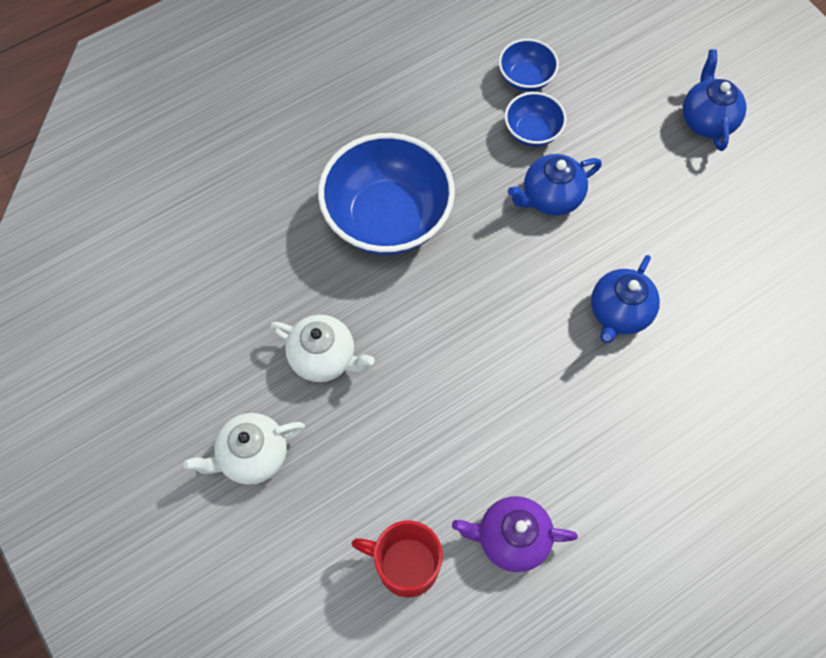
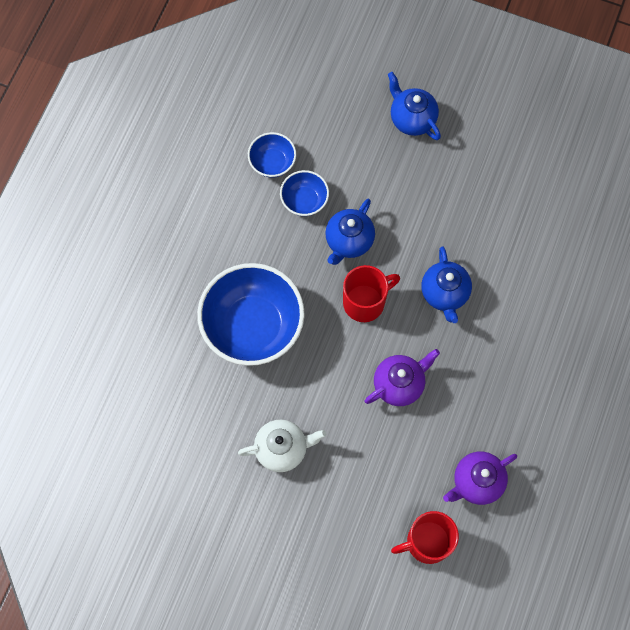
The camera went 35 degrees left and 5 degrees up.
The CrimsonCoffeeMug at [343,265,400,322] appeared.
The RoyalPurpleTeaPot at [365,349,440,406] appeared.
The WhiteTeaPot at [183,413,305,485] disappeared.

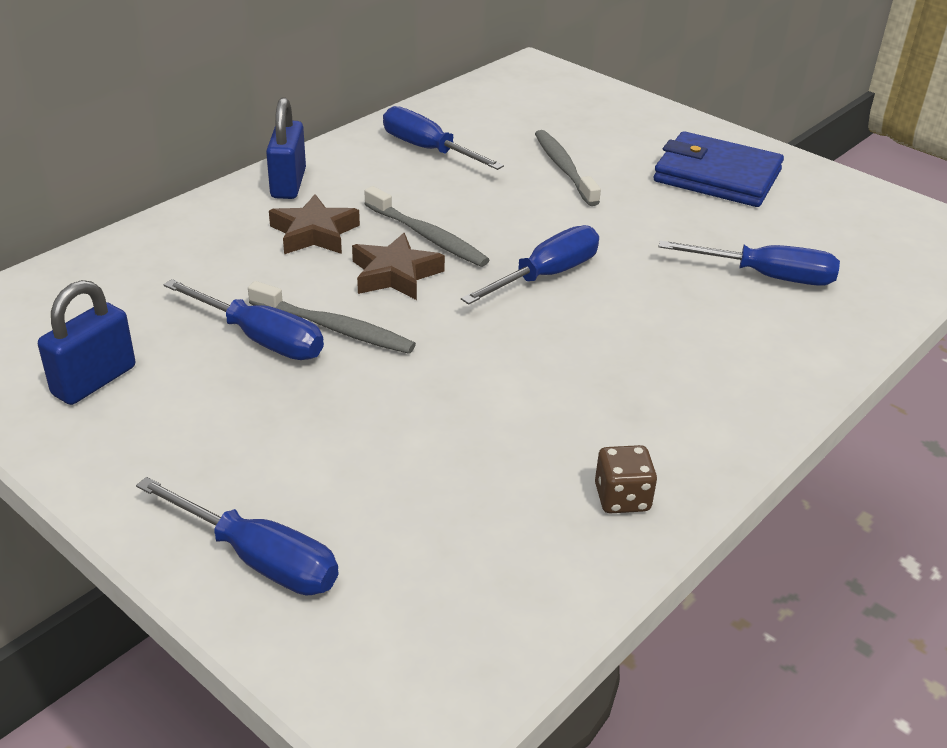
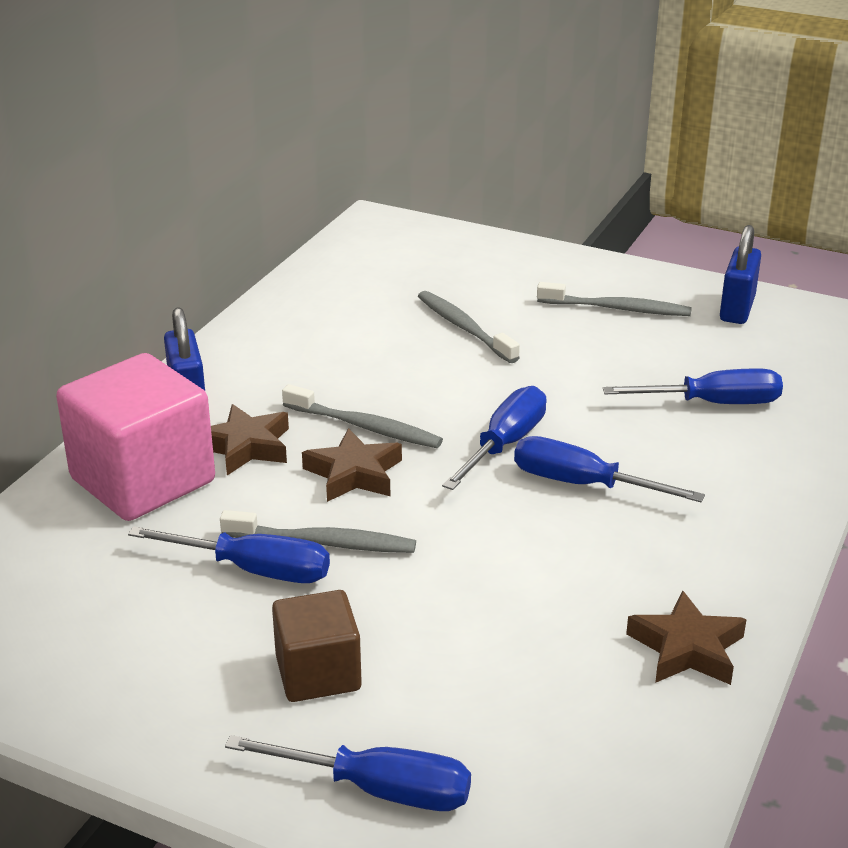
The camera went 15 degrees left and 5 degrees down.
The RosePinkSolidCube at [56,353,215,521] appeared.
The DarkBrownSolidCube at [272,590,362,702] appeared.
The RoyalBlueFlatScrewdriver moved from [383,106,504,170] to [514,436,705,502].
The RoyalBlueWallet at [654,131,784,207] was replaced by the GreyDentalBrush at [537,282,692,316].
The DarkBrownDie at [595,445,657,513] was replaced by the DarkBrownStar at [626,590,747,685].
The RoyalBlueSmallLock moved from [38,280,135,405] to [720,225,761,324].

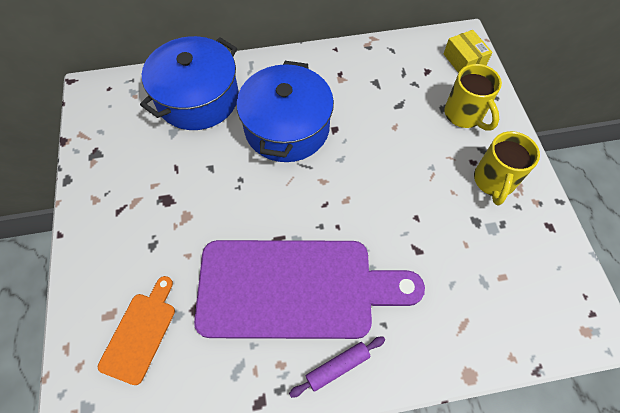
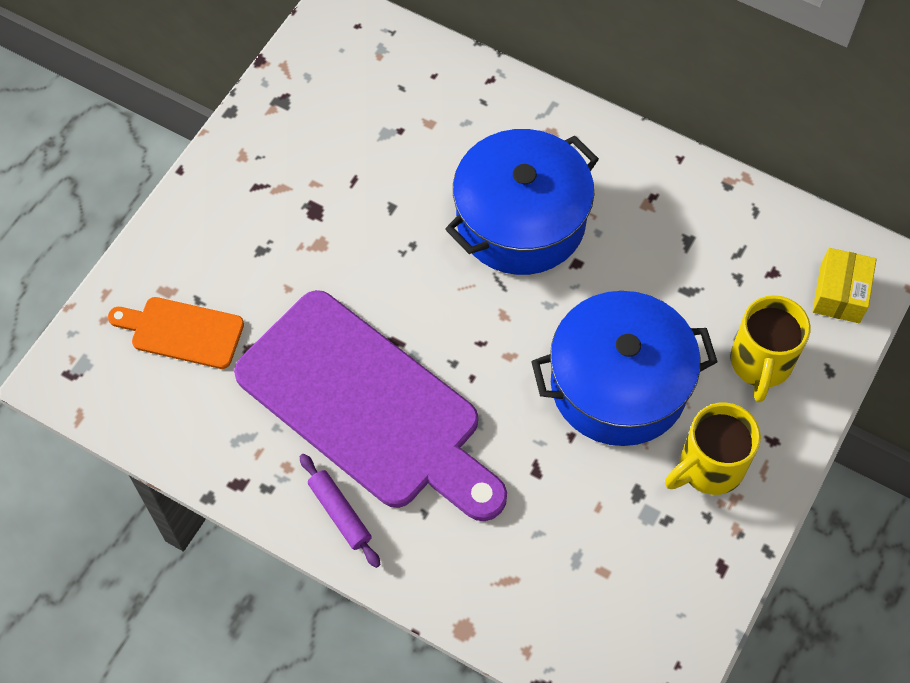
The camera went 40 degrees right and 0 degrees up.
The OrangeColouredChoppingBoard at [98,276,175,385] turned 135 degrees counterclockwise.
The RoyalPurpleDoughRoller at [289,336,385,398] turned 45 degrees clockwise.
The RoyalBlueStockpot moved from [140,36,239,130] to [531,291,717,446].

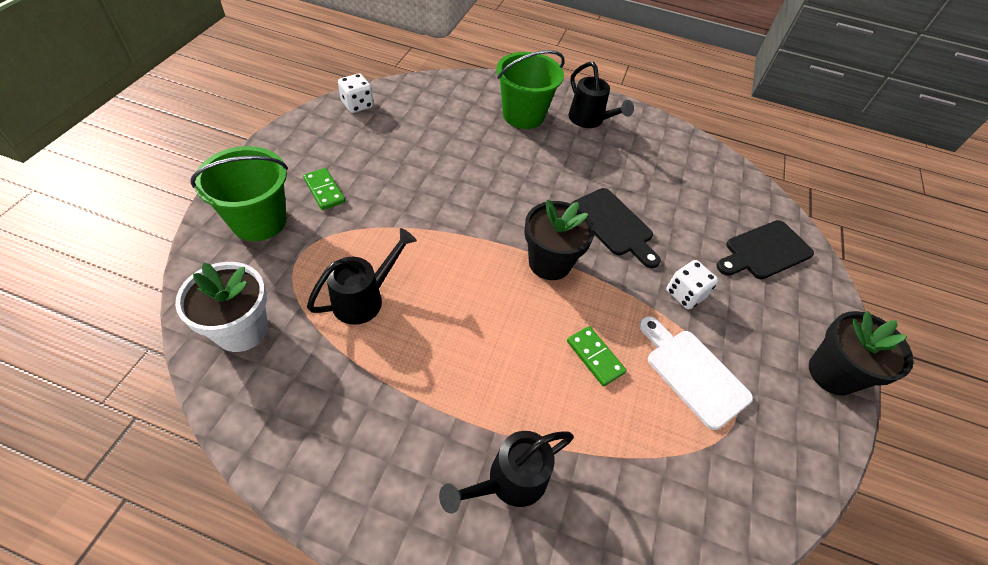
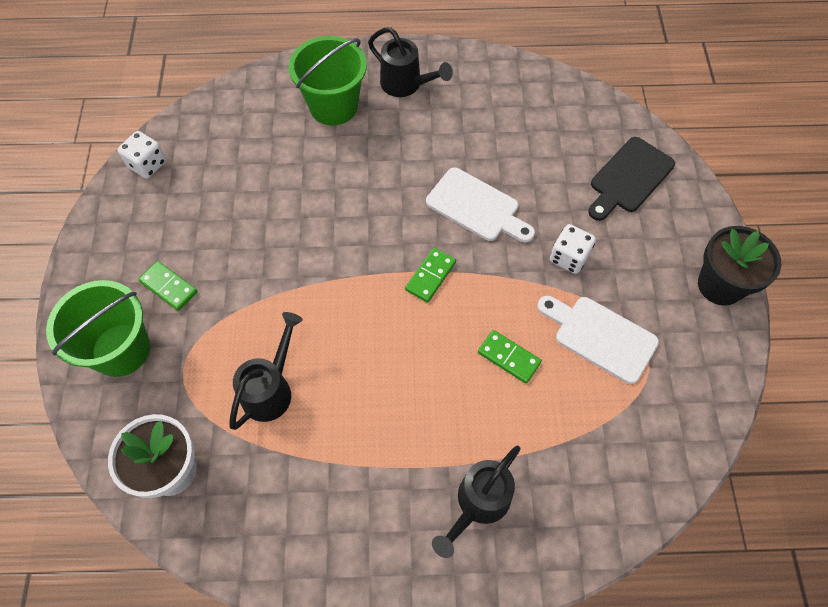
The camera went 15 degrees left and 10 degrees up.
The JetBlackFlowerPot at [524,199,595,280] was replaced by the LeafGreenDomino at [405,248,456,303].
The JetBlackChoppingBoard at [571,188,661,268] became the WhiteChoppingBoard at [426,168,535,242].

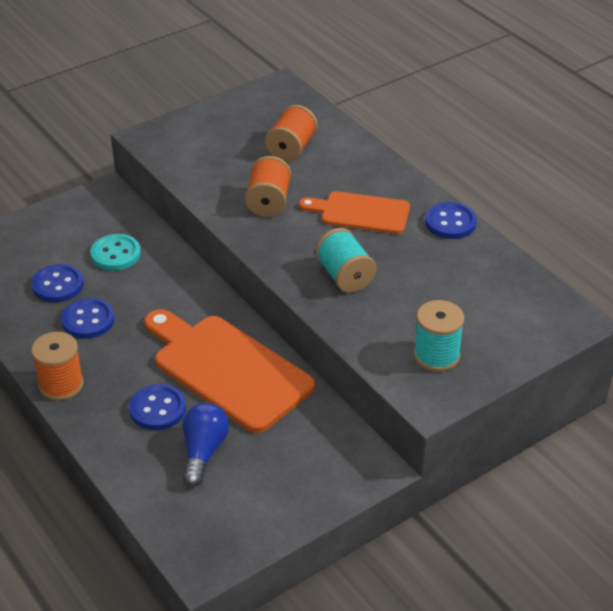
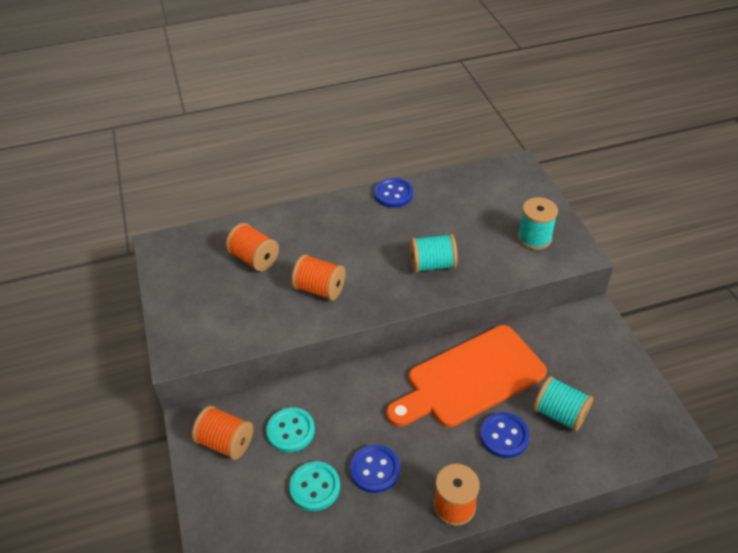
The camera went 70 degrees left and 5 degrees up.
The OrangeColouredSpool at [192,406,253,460] appeared.
The RoyalBlueSewingButton at [32,264,84,302] became the TurquoiseSewingButton at [289,461,340,511].
The RoyalBlueLightBulb at [182,403,229,487] was replaced by the TurquoiseSpool at [533,376,593,432].
The OrangeColouredChoppingBoard at [299,191,410,234] disappeared.

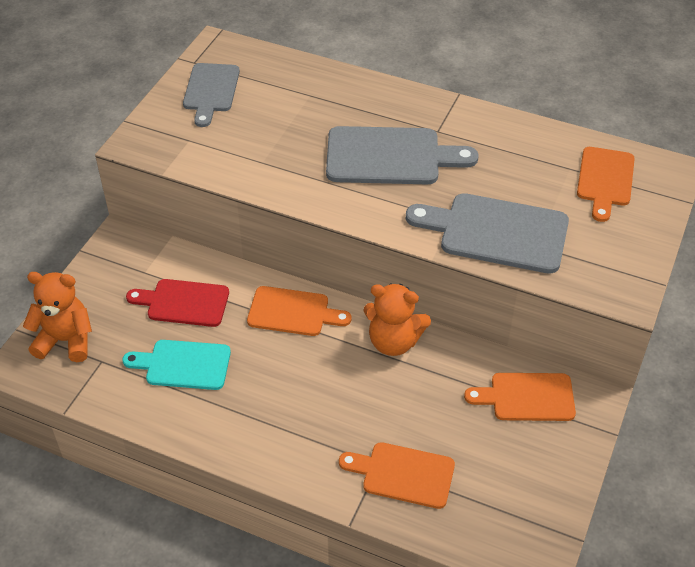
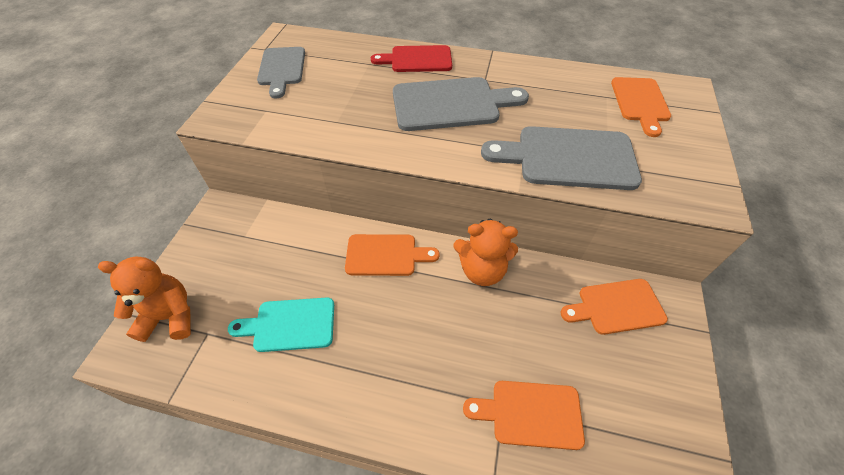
The camera went 10 degrees left and 5 degrees up.
The CrimsonChoppingBoard moved from [126,279,229,327] to [371,45,452,72].

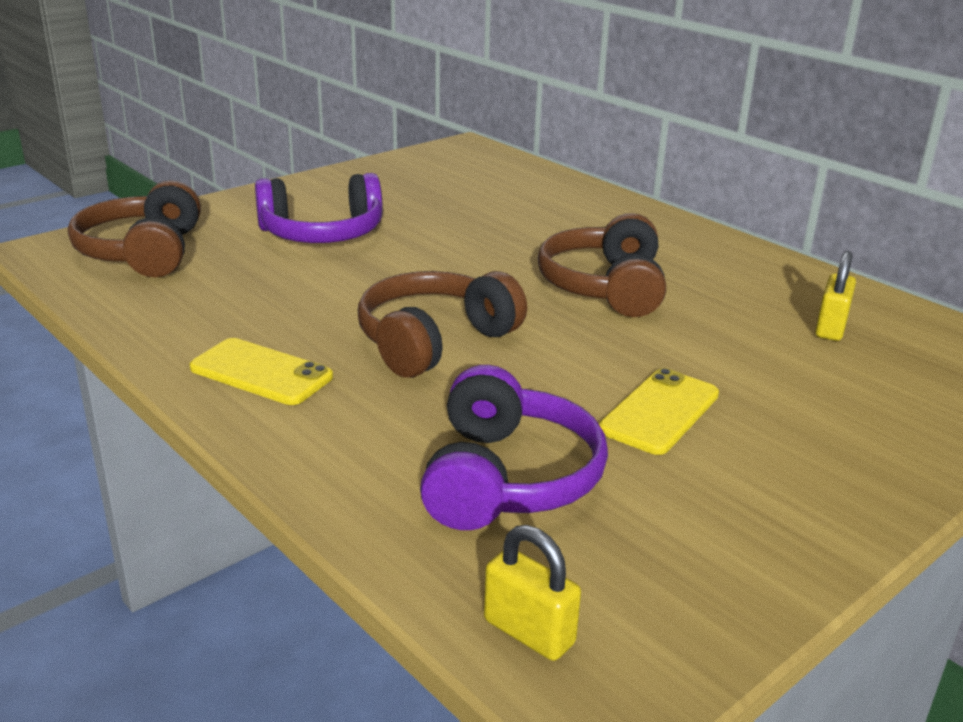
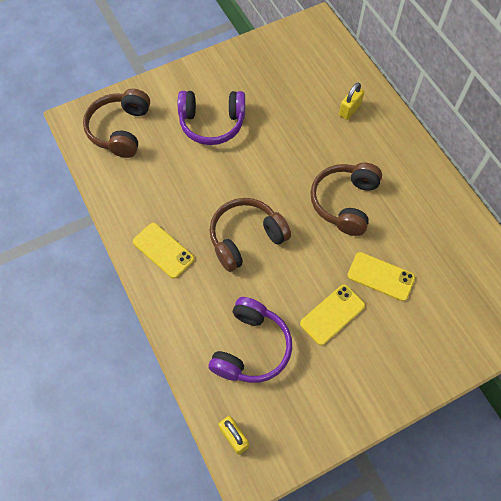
The camera went 15 degrees right and 35 degrees up.
The GoldenSmallLock moved from [815,251,856,341] to [339,83,364,120].
The GoldenSmartphone at [347,252,415,301] appeared.

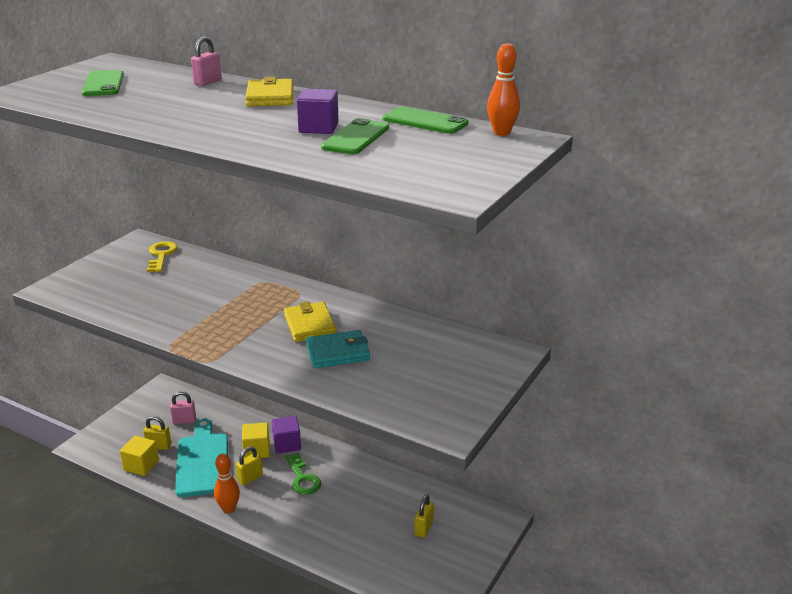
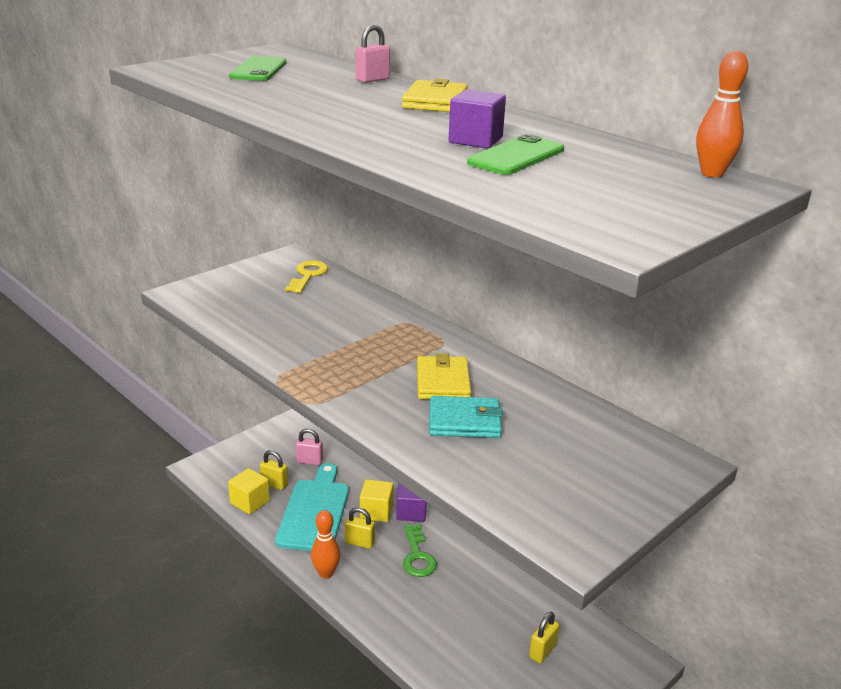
The camera went 15 degrees right and 0 degrees up.
The GoldenSmallLock at [236,446,263,486] turned 45 degrees clockwise.
The LeafGreenSmartphone at [383,106,468,134] disappeared.

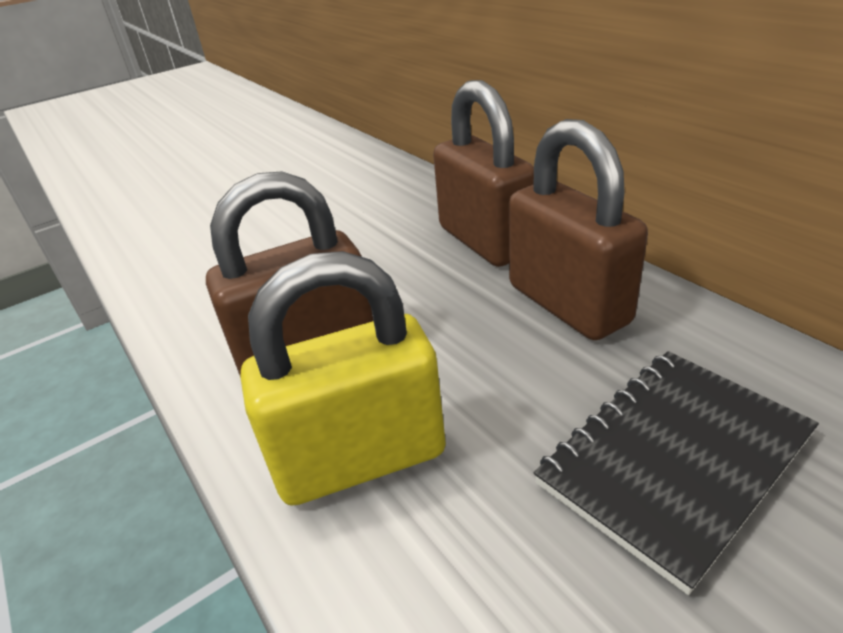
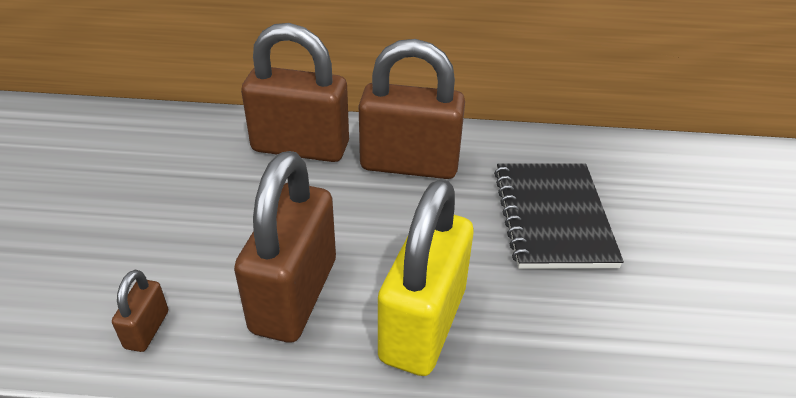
The camera went 55 degrees left and 5 degrees up.
The DarkBrownSmallLock at [112,270,168,352] appeared.

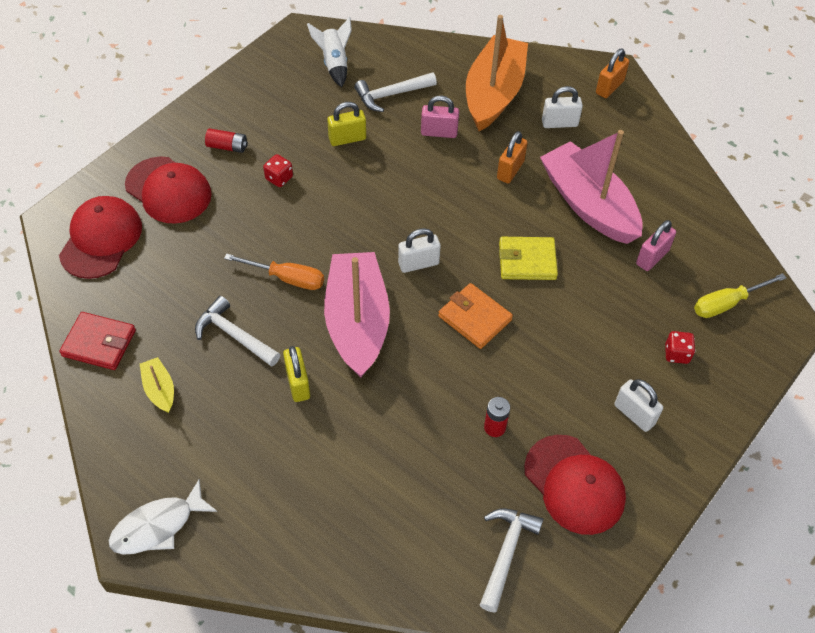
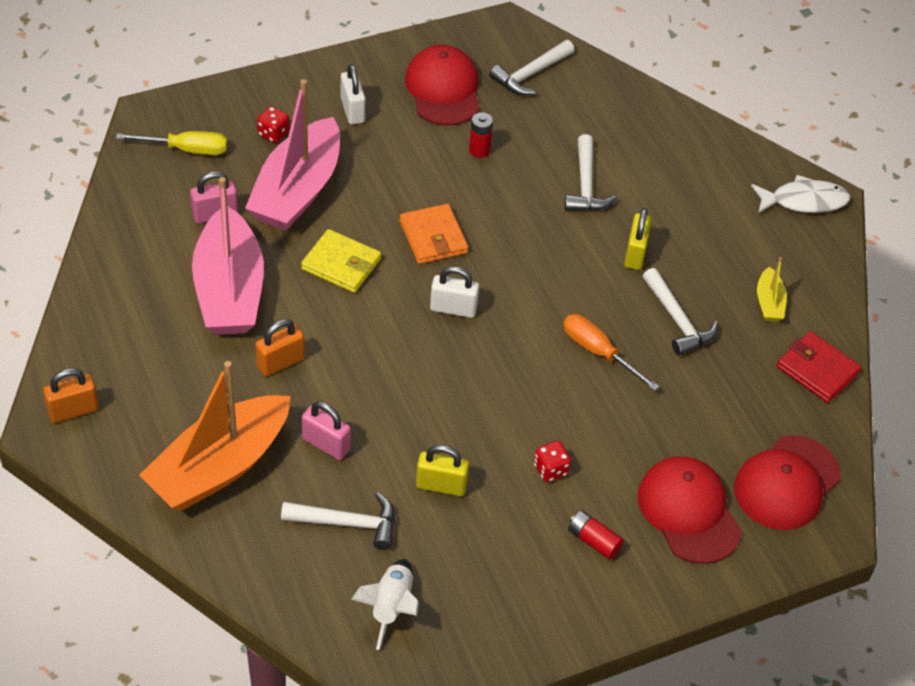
The camera went 155 degrees left and 5 degrees down.
The RosePinkBoat moved from [324,252,390,378] to [245,79,340,231].
The WhiteClawHammer at [565,134,617,211] appeared.
The WhiteSmallLock at [542,86,583,128] disappeared.

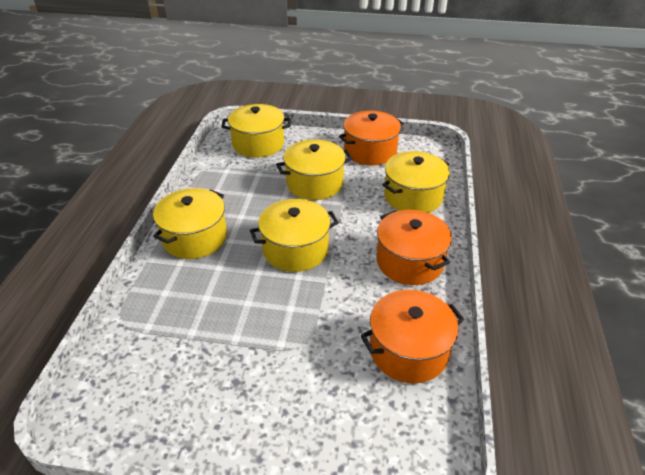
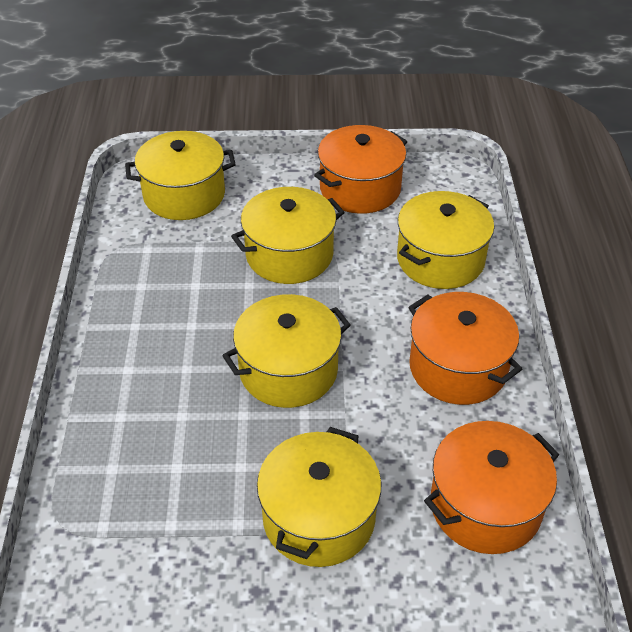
The camera went 10 degrees left and 5 degrees up.
The GoldenStockpot moved from [153,188,227,259] to [257,427,381,567].

